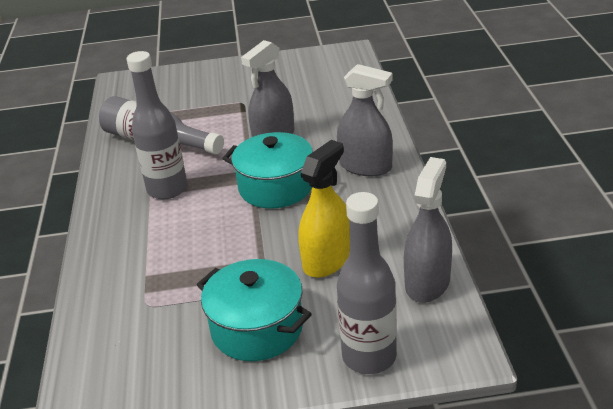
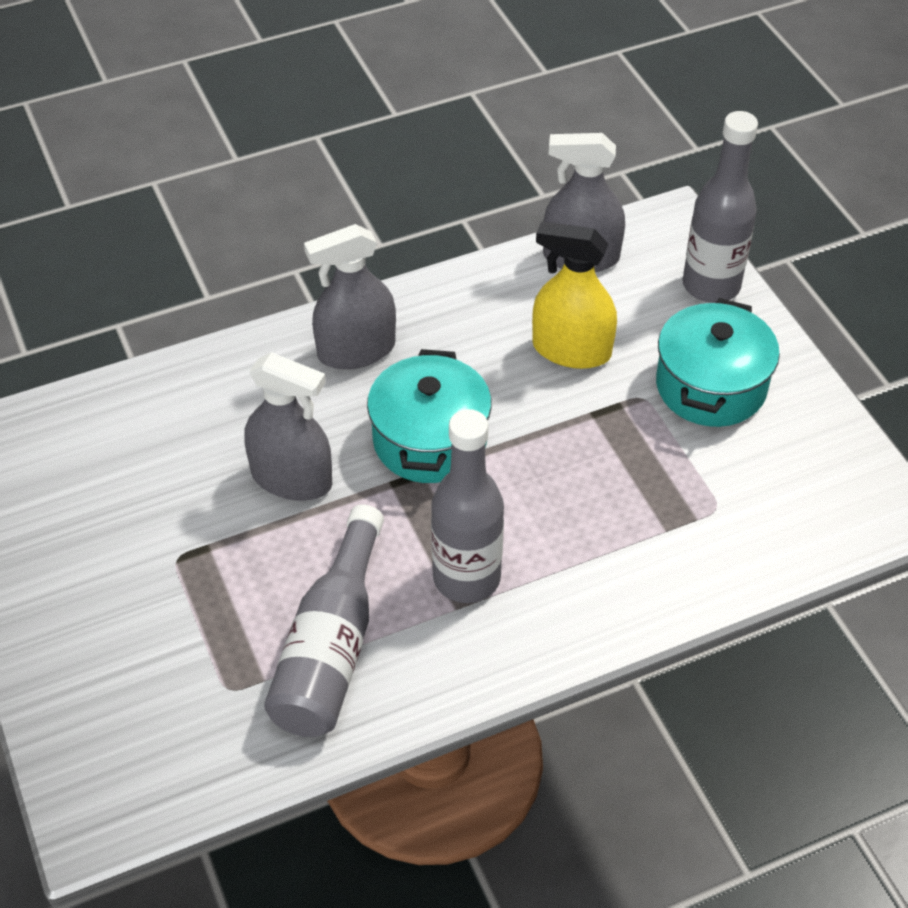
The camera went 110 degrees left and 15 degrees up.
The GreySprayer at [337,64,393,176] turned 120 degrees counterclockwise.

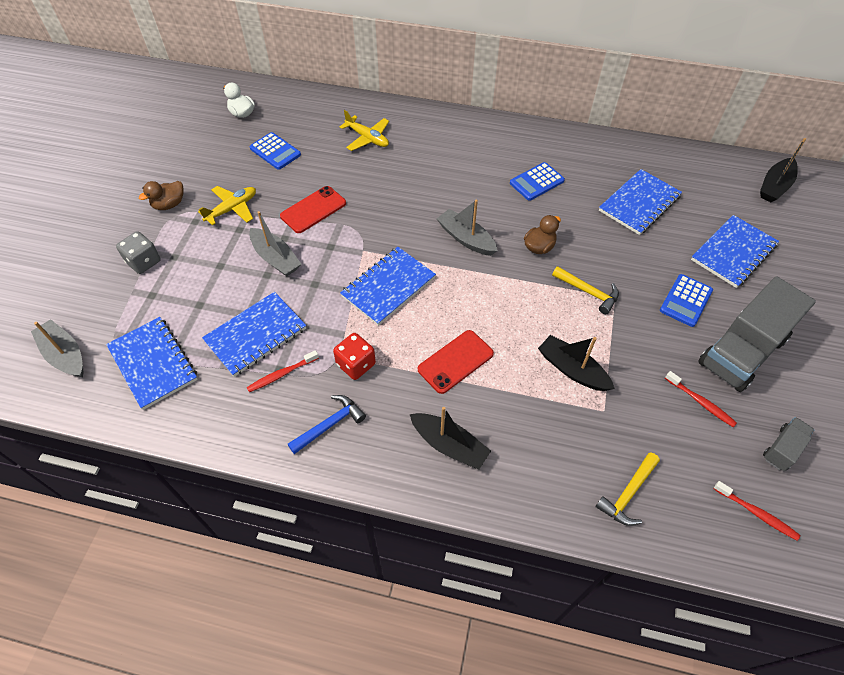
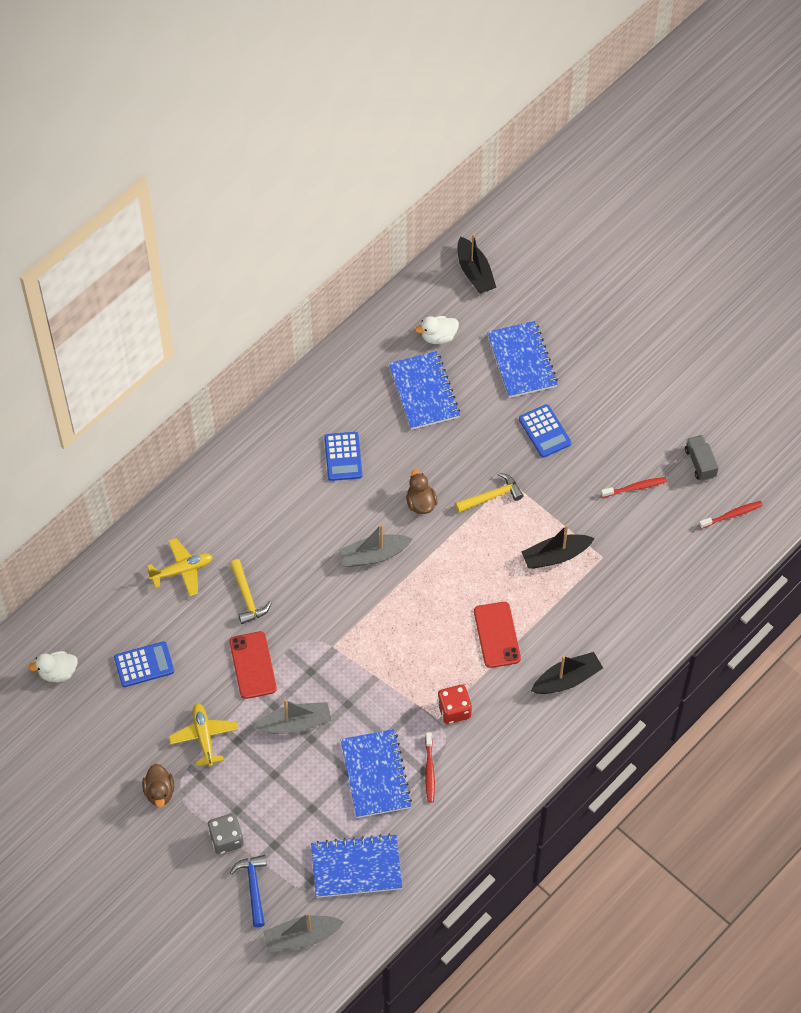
The camera went 60 degrees left and 5 degrees up.
The GoldenClawHammer moved from [595,452,660,526] to [230,559,271,624].
The RoyalBlueClawHammer moved from [287,395,366,454] to [230,855,267,927].
The WhiteDuck at [415,316,459,344] appeared.
The RoyalBlueExerciseBook at [340,247,436,326] disappeared.
The GreyLorry at [698,276,816,392] disappeared.

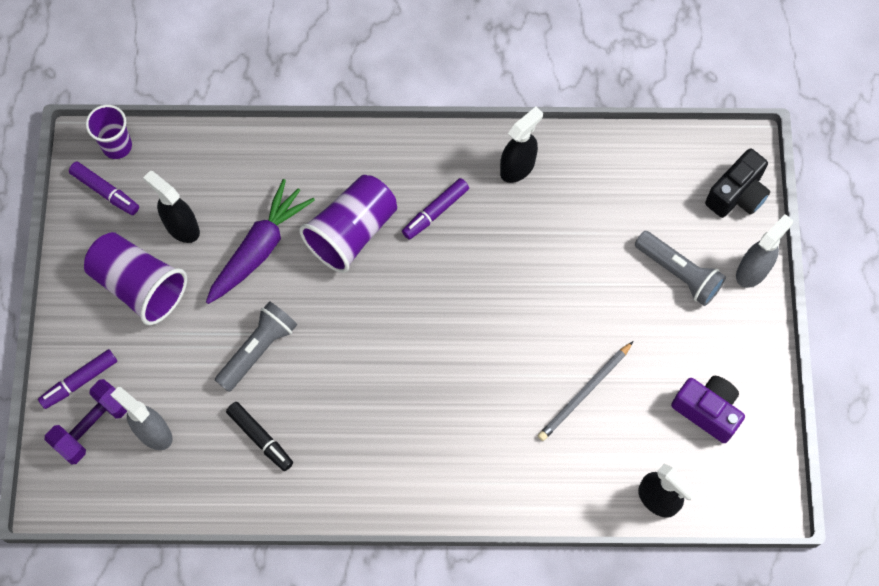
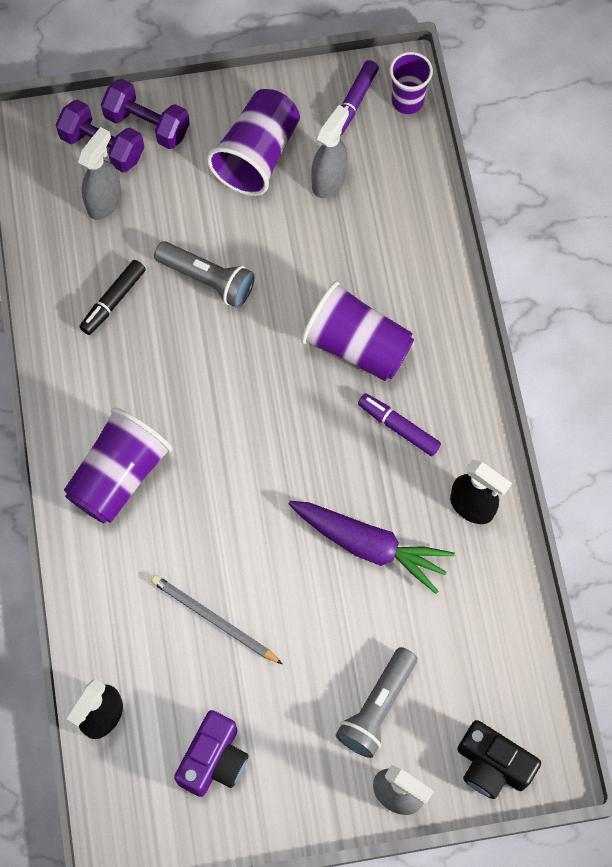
The camera went 80 degrees right and 0 degrees up.
The RoyalPurpleTumbler at [64,407,172,523] appeared.
The RoyalPurpleMarkerPen at [38,349,117,409] was replaced by the RoyalPurpleFreeWeight at [101,79,190,149].
The RoyalPurpleRootVegetable moved from [206,179,315,304] to [289,501,455,594].
The JetBlackSprayer at [143,171,200,243] became the GreySprayer at [311,105,349,198].

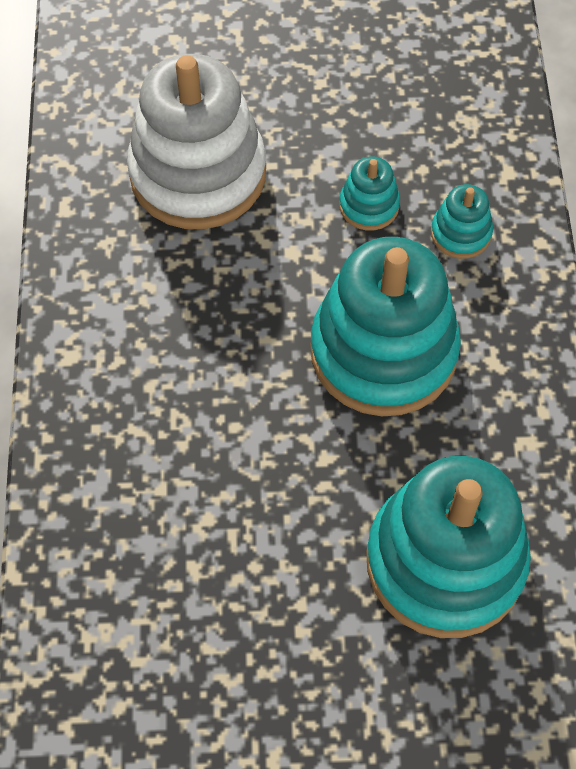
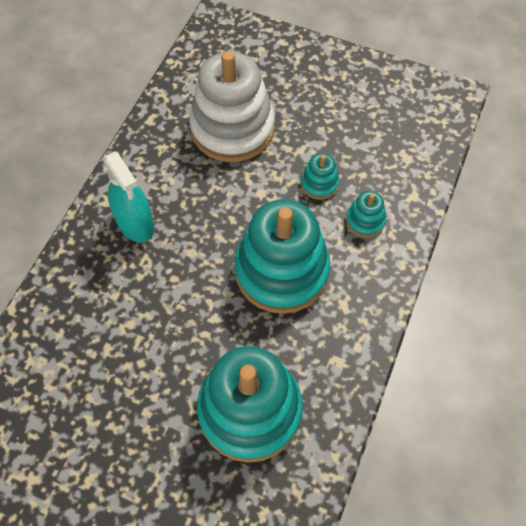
The camera went 25 degrees right and 0 degrees up.
The TurquoiseSprayer at [103,151,154,242] appeared.

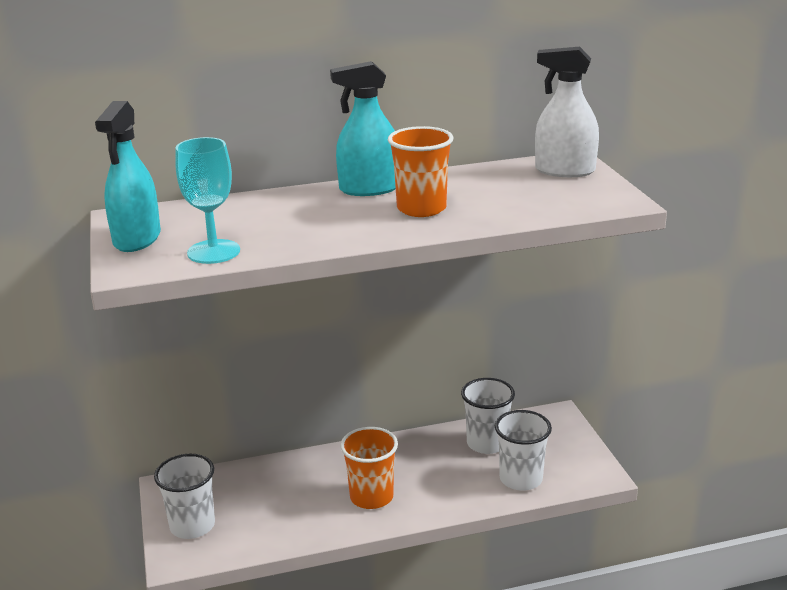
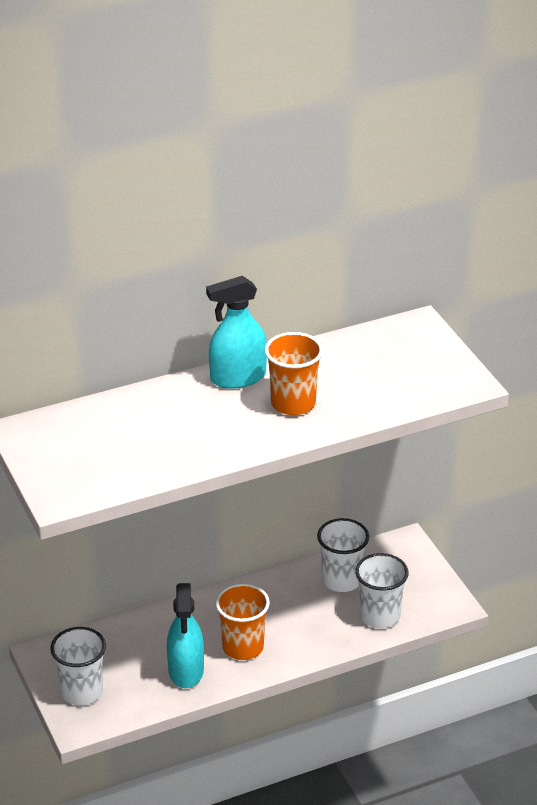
The camera went 10 degrees left and 10 degrees up.
The TurquoiseSprayer moved from [95,101,161,252] to [167,583,204,688].
The TurquoiseGoblet at [175,137,240,264] disappeared.
The WhiteSprayer at [535,47,599,177] disappeared.

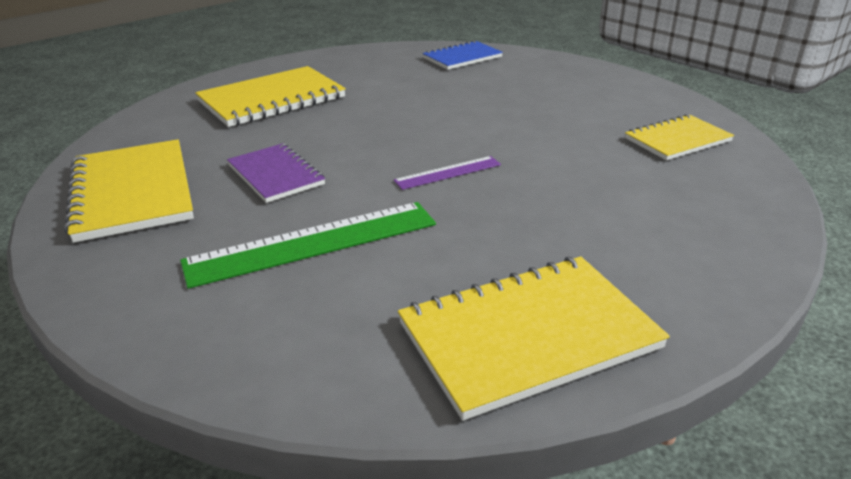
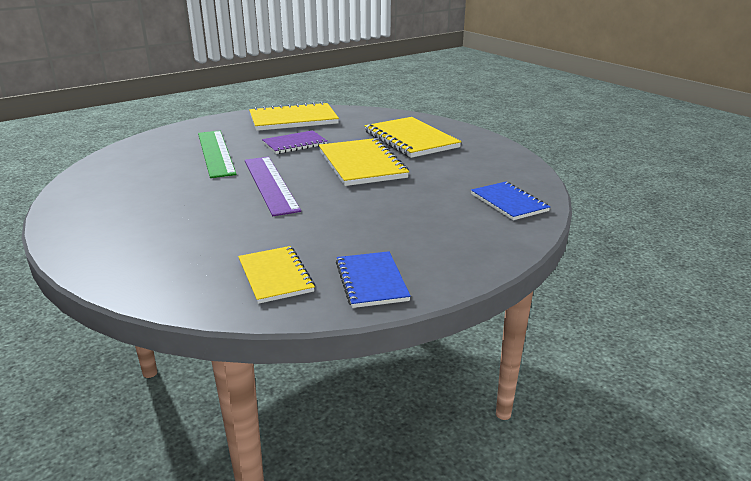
The camera went 95 degrees right and 5 degrees down.
The RoyalPurpleMeasuringStick at [393,156,501,190] changed to 1.92 times the size.
The GoldenExerciseBook moved from [398,256,670,421] to [319,138,409,186].
The RoyalBlueExerciseBook at [336,251,411,308] appeared.

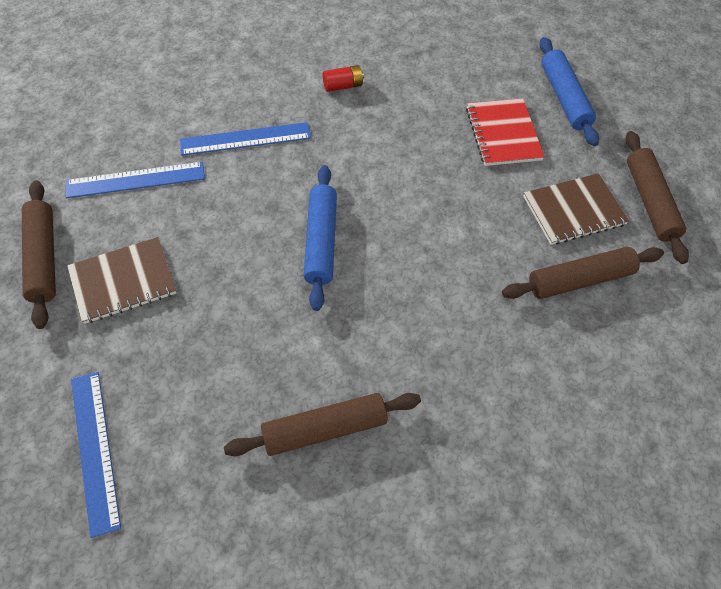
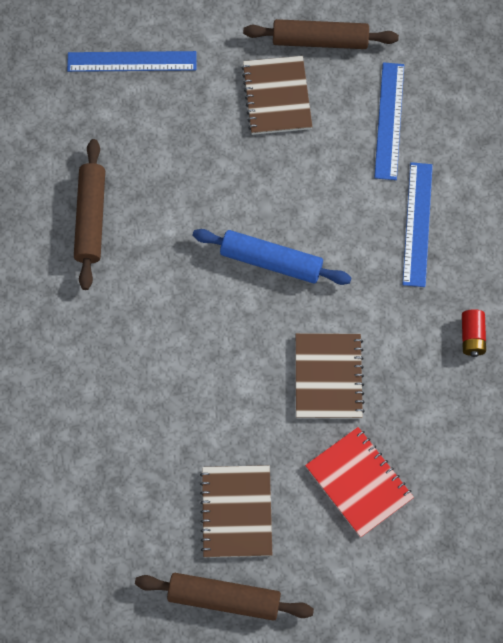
The camera went 110 degrees right and 10 degrees up.
The DarkBrownExerciseBook at [296,333,365,419] appeared.
The CrimsonExerciseBook at [466,98,545,166] turned 45 degrees clockwise.
The DarkBrownDoughRoller at [502,247,664,299] disappeared.
The RoyalBlueDoughRoller at [539,37,599,146] disappeared.

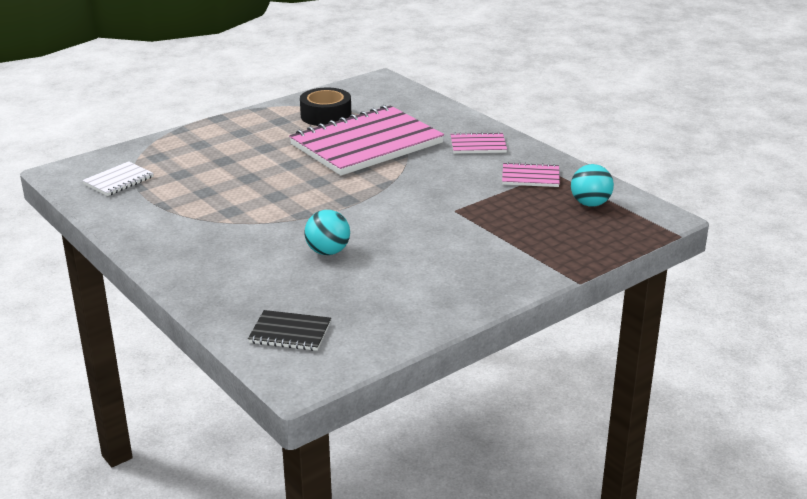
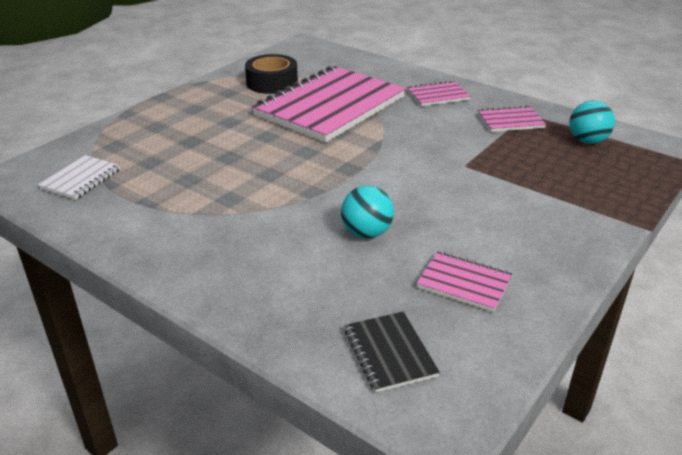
The camera went 15 degrees left and 5 degrees up.
The JetBlackExerciseBook at [248,310,331,351] turned 75 degrees clockwise.
The RosePinkExerciseBook at [417,251,512,312] appeared.

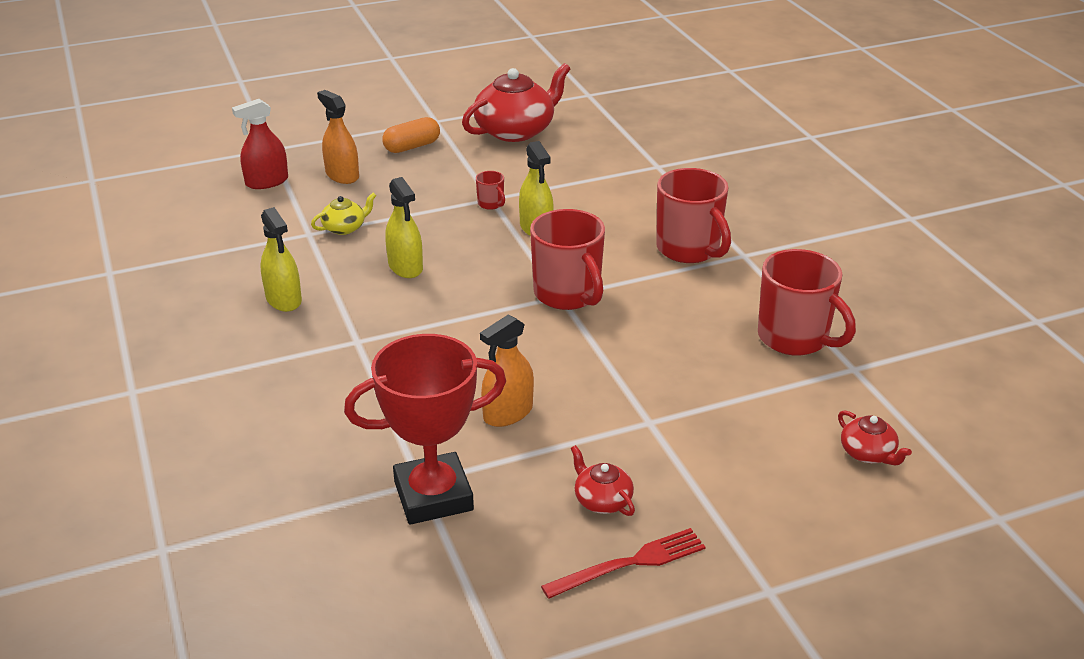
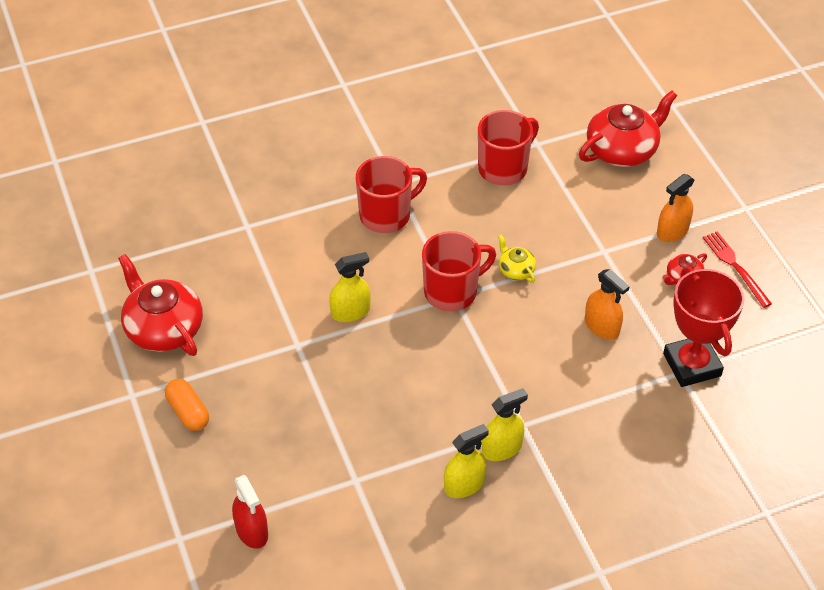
The camera went 90 degrees left and 15 degrees up.
The GoldenSprayer moved from [385,177,423,278] to [482,388,528,461].
The GoldenTeaPot moved from [311,193,376,235] to [498,234,536,283].
The CrimsonTeaPot at [838,410,912,465] changed to 2.09 times the size.
The OrangeColouredSprayer moved from [317,90,359,184] to [657,174,694,242].
The CrimsonCoffeeMug at [476,171,505,210] disappeared.

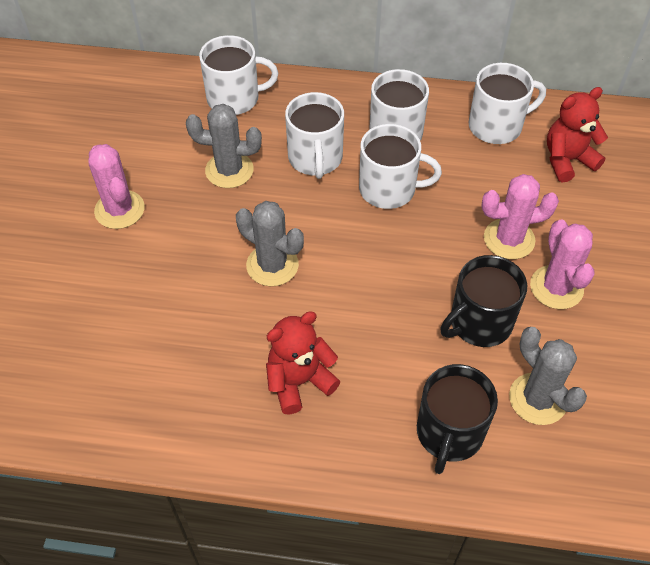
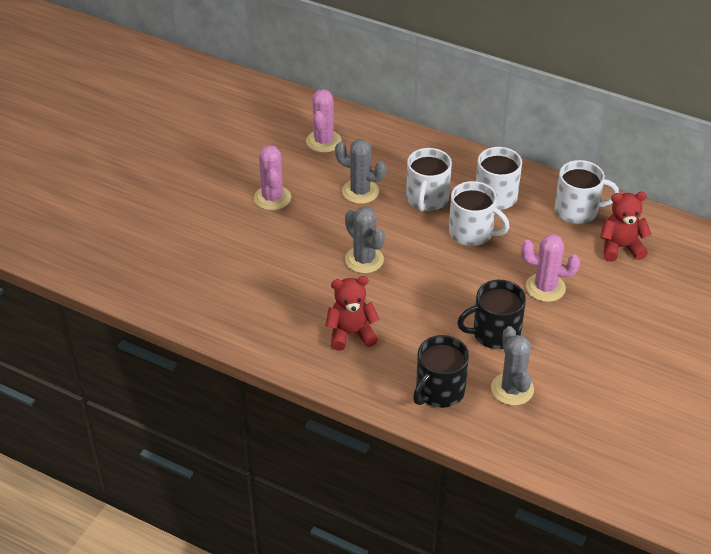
The camera went 20 degrees right and 10 degrees down.
The RosePinkPricklyPlant moved from [530,219,594,309] to [306,89,342,153].
The WhiteCoffeeMug at [199,35,278,115] disappeared.

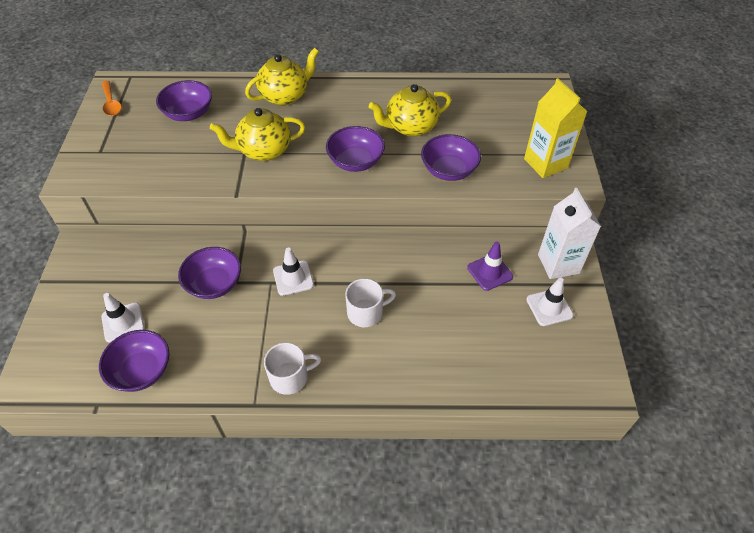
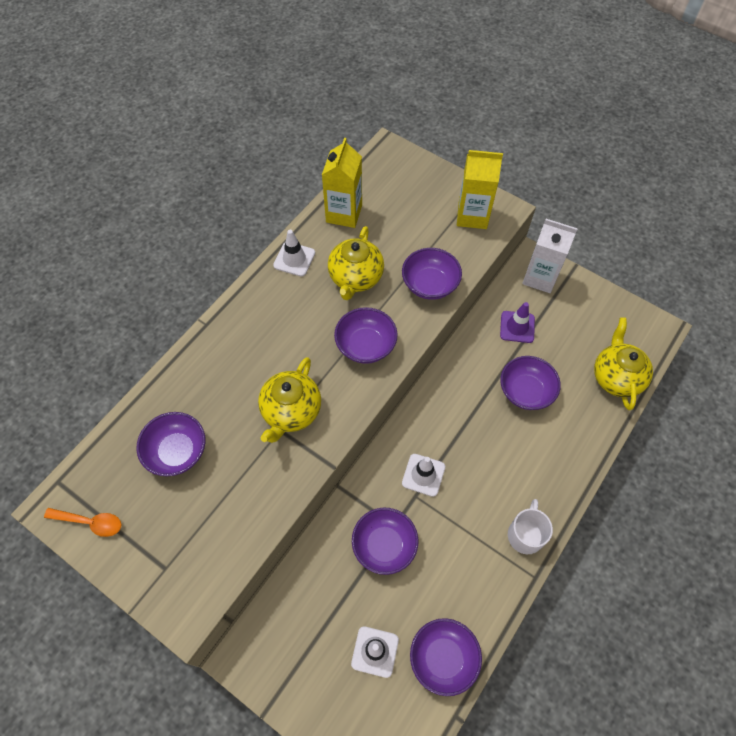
The camera went 55 degrees left and 10 degrees up.
The WhiteTrafficCone moved from [526,277,573,326] to [273,230,315,277].
The GoldenMilkCarton at [322,138,362,228] appeared.
The RoyalPurpleServingBowl at [500,356,561,410] appeared.
The GoldenTeaPot moved from [245,48,319,106] to [594,317,653,410].
The WhiteCoffeeMug at [345,278,396,327] disappeared.

